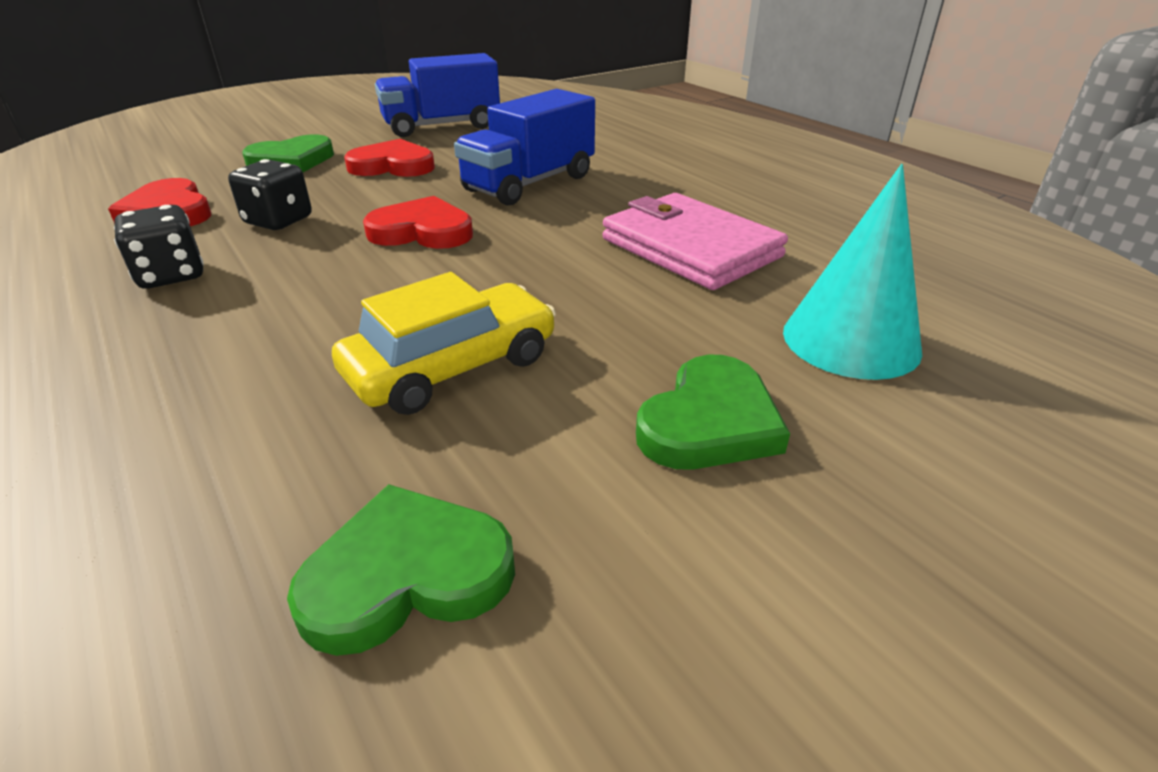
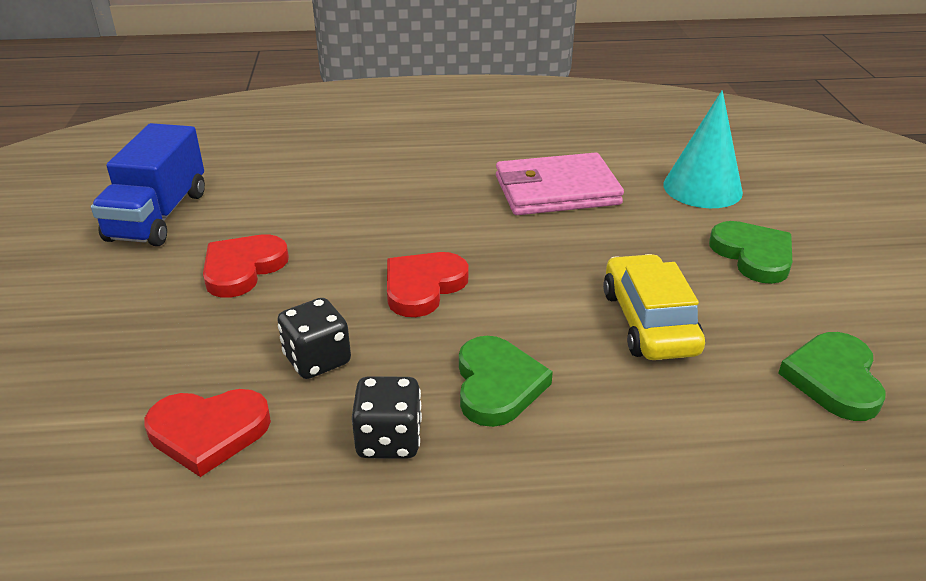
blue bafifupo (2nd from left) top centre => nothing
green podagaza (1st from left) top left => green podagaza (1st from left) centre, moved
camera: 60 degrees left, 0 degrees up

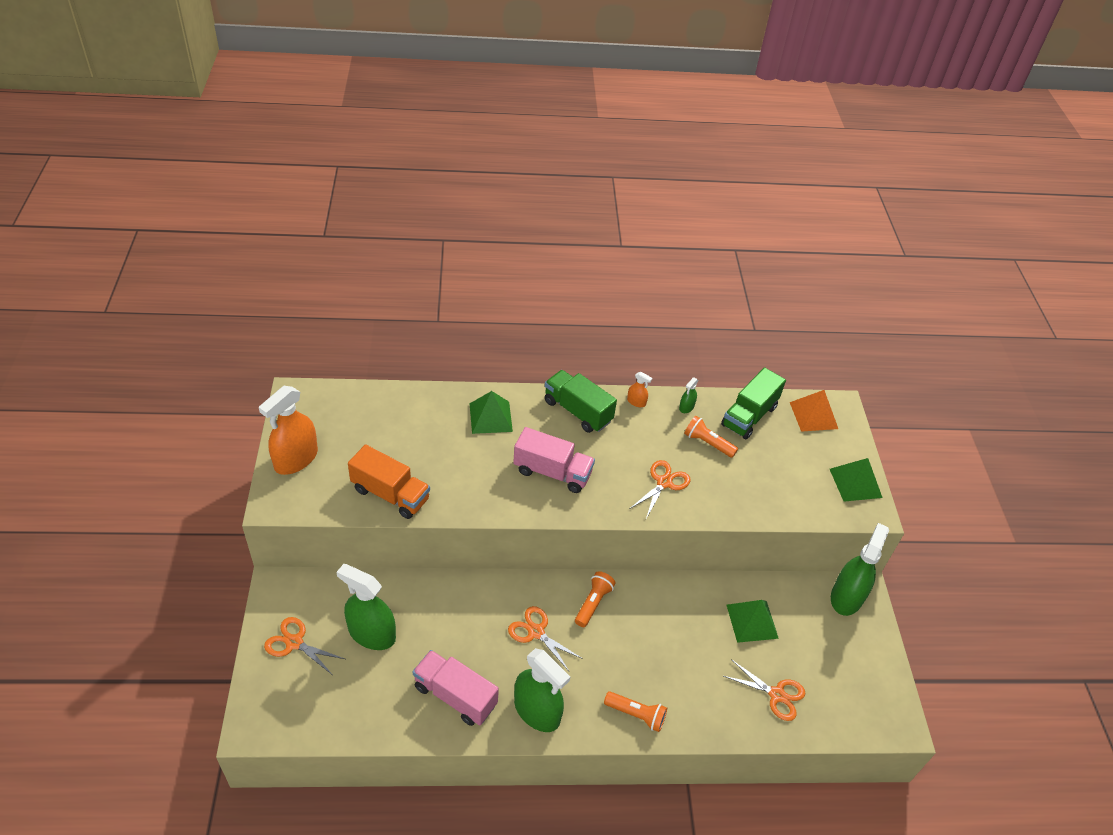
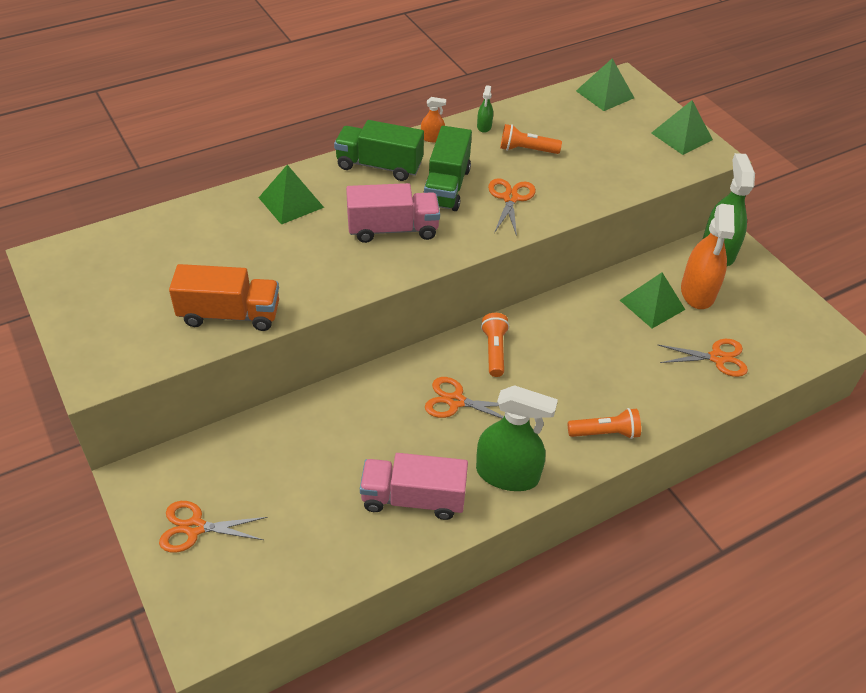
green bafifupo (2nd from left) middle right => green bafifupo (2nd from left) top centre, moved
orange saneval (1st from left in the first image) middle left => orange saneval (2nd from left) middle right, moved
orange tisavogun middle right => green tisavogun (2nd from left) top right
green saneval (1st from left) bottom left => nothing
camera: 25 degrees left, 0 degrees up

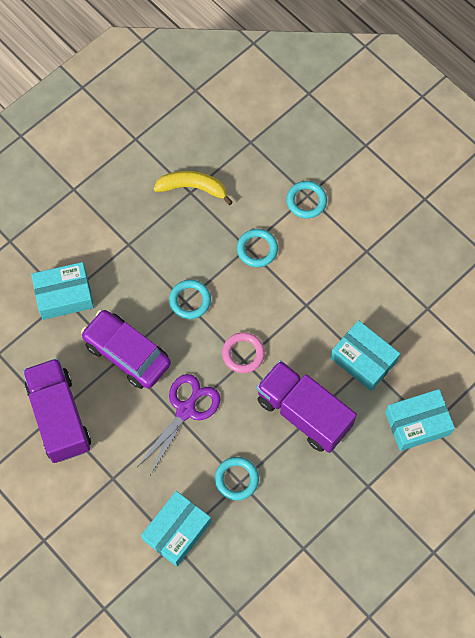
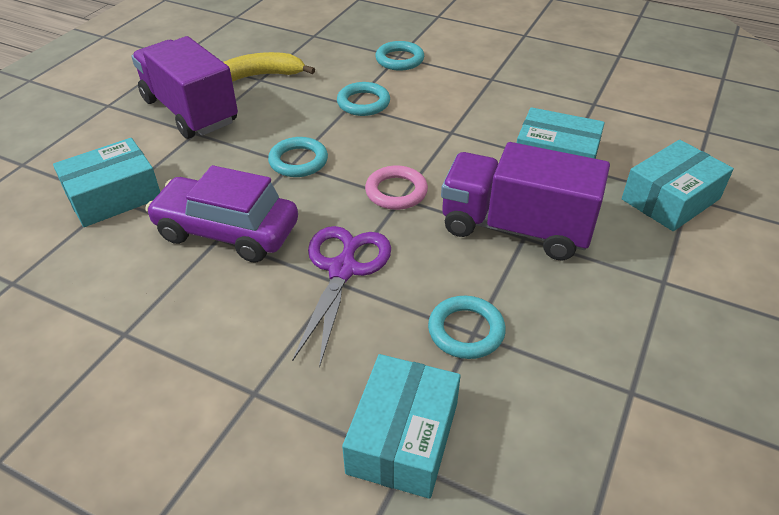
purple bafifupo (1st from left) middle left => purple bafifupo (1st from left) top left, moved
camera: 20 degrees left, 25 degrees down

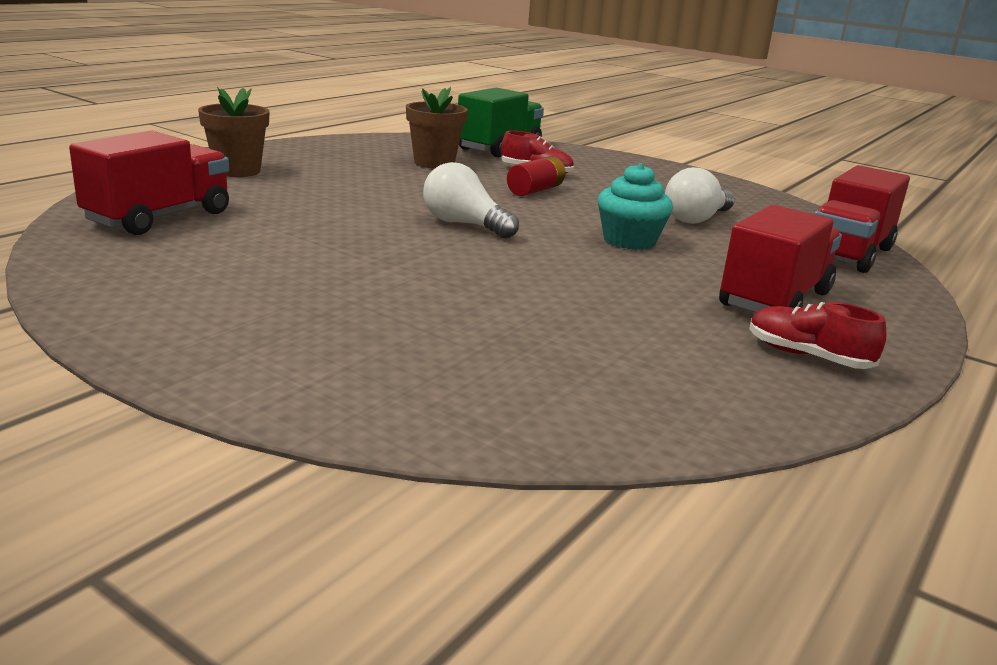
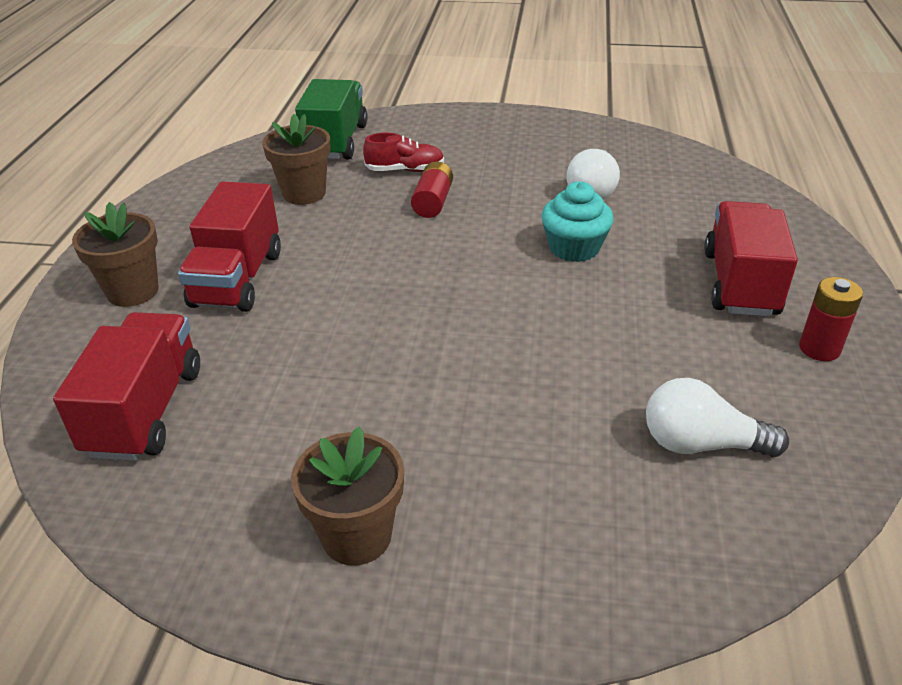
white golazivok (1st from left in the first image) top centre => white golazivok (2nd from left) middle right, moved
red bafifupo (3rd from left in the first image) top right => red bafifupo (2nd from left) middle left, moved
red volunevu (2nd from left) middle right => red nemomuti (2nd from left) middle right
nothing => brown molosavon (3rd from left) bottom centre
camera: 25 degrees left, 15 degrees up

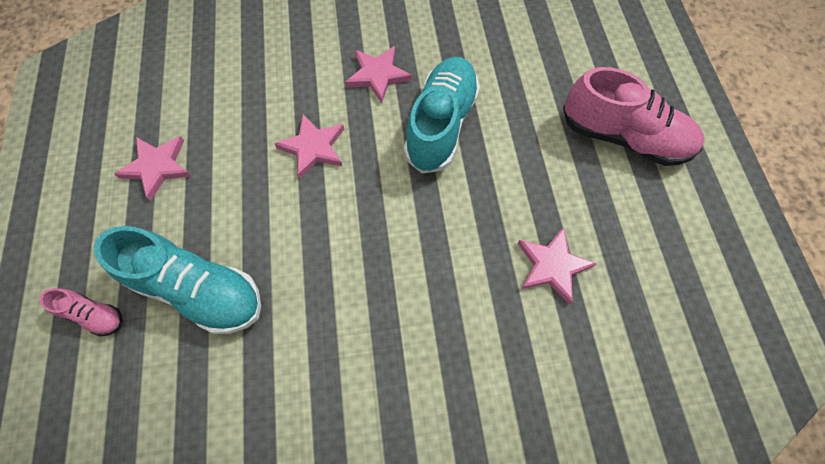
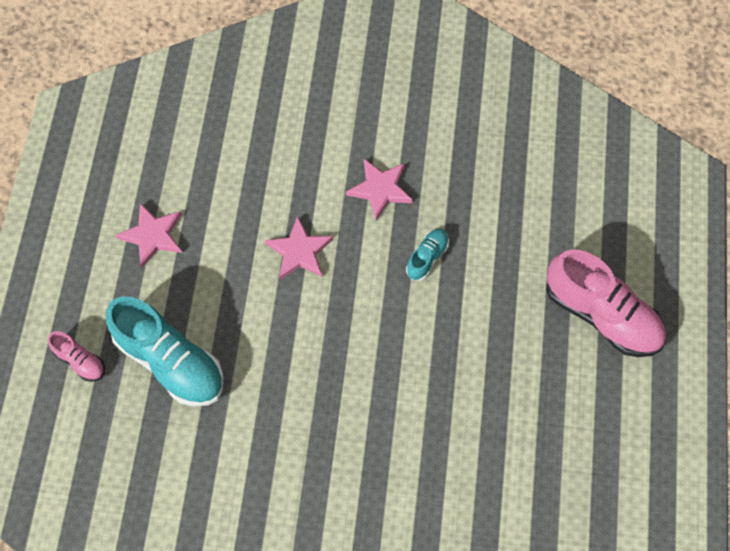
turquoise volunevu (2nd from left) top centre => turquoise volunevu (2nd from left) centre, x0.48
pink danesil (4th from left) middle right => nothing
camera: 15 degrees right, 0 degrees up

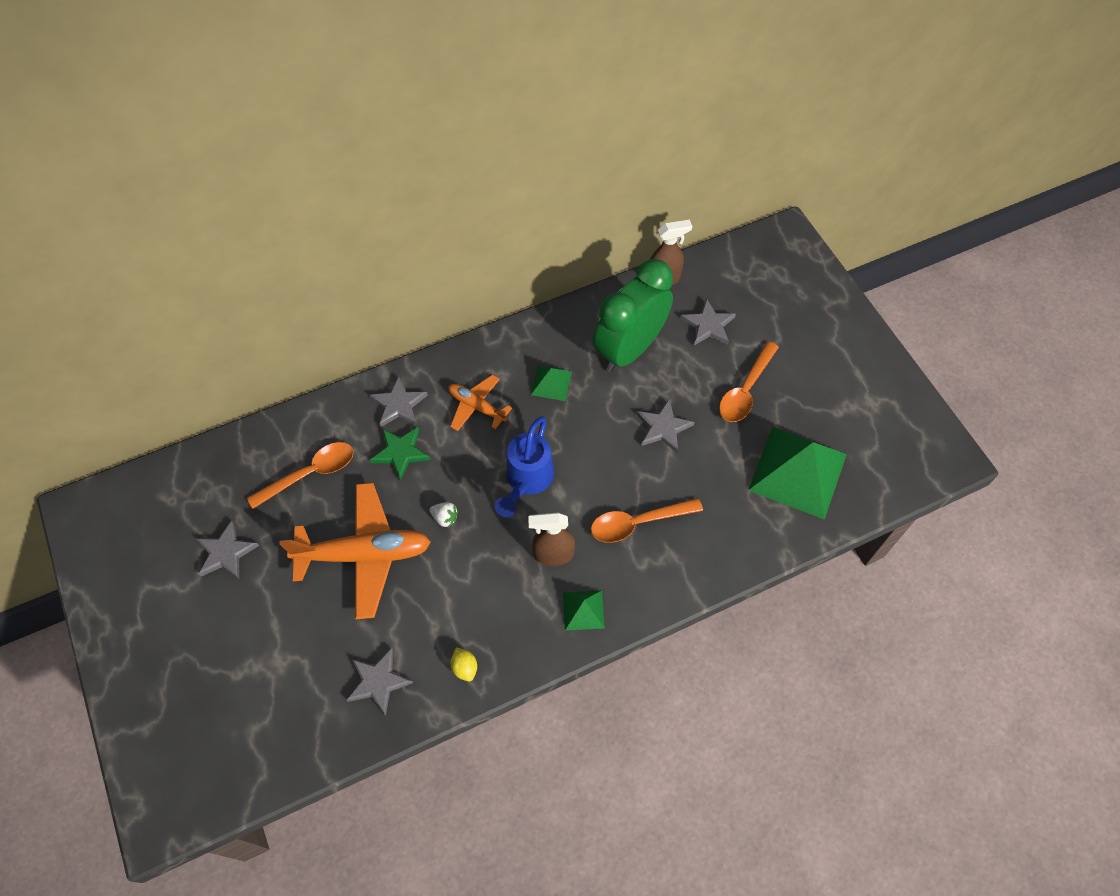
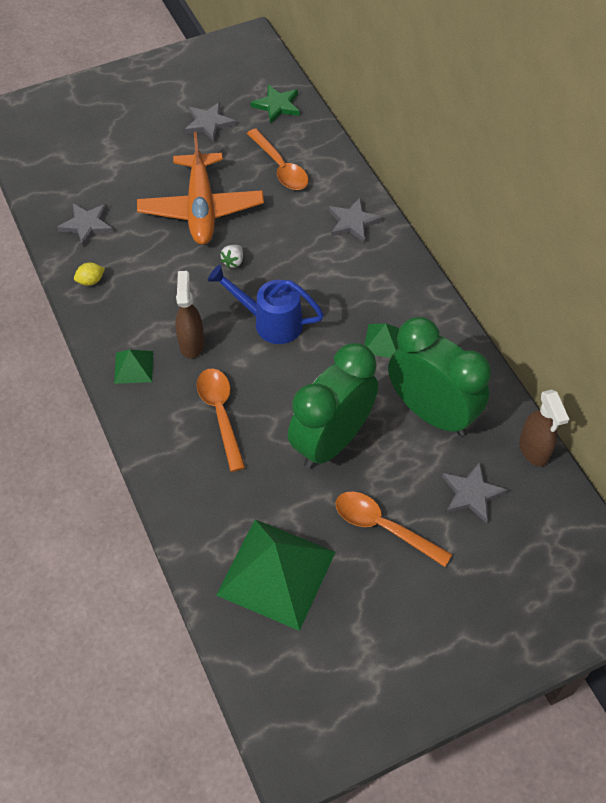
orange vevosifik (2nd from left) centre => nothing
grey danesil (4th from left) centre => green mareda (1st from left) centre
green danesil centre => green danesil top centre, moved
camera: 90 degrees right, 5 degrees down

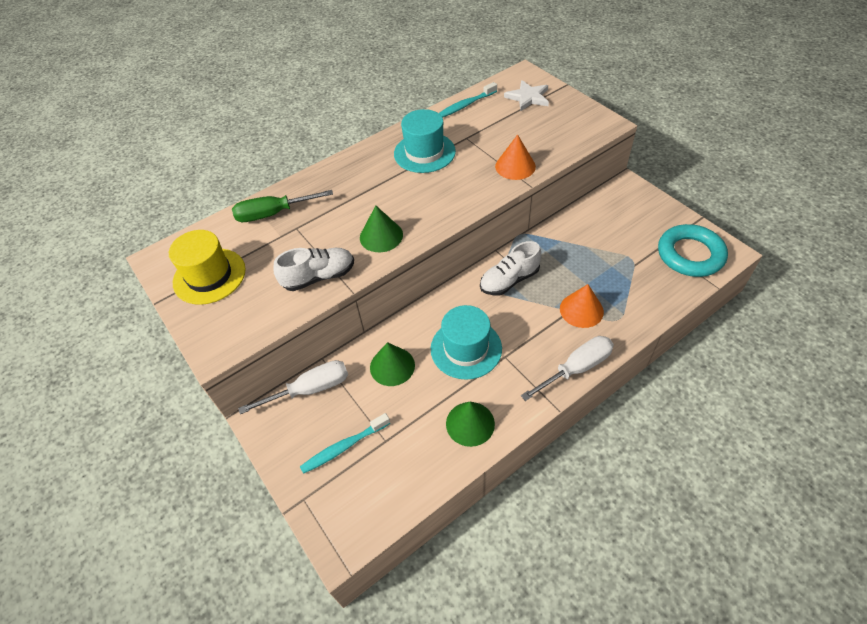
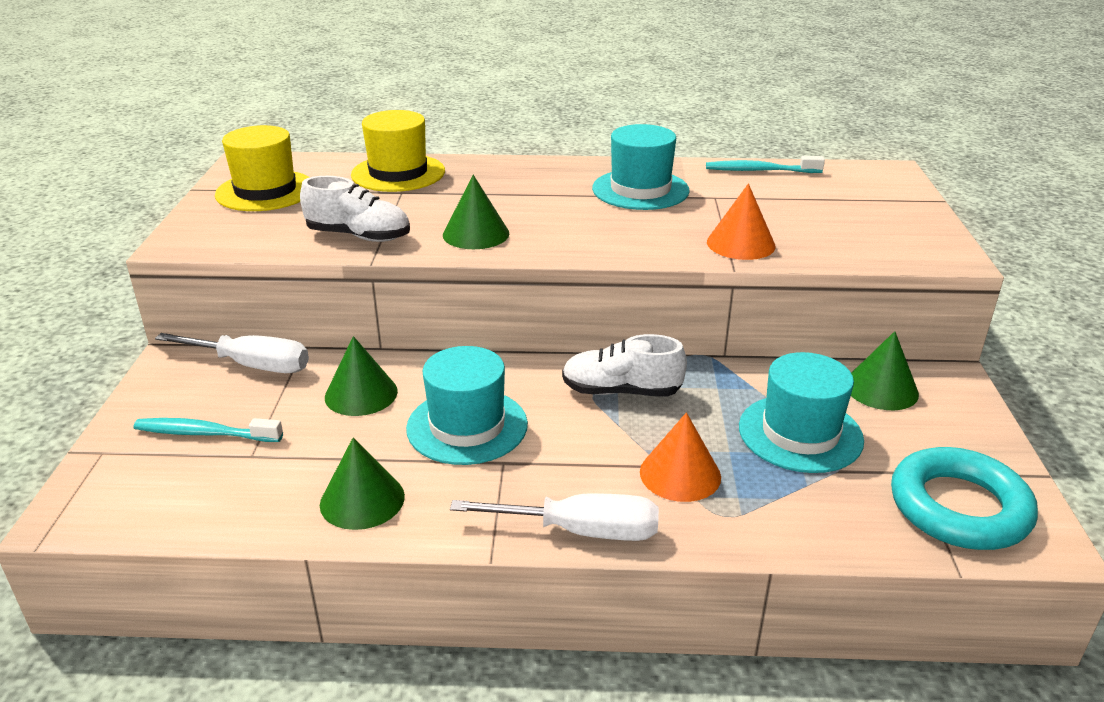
white danesil top centre => nothing
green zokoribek top left => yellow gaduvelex (2nd from left) top centre
nothing => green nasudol (4th from left) middle right
nothing => turquoise gaduvelex (3rd from left) middle right
camera: 35 degrees right, 20 degrees down

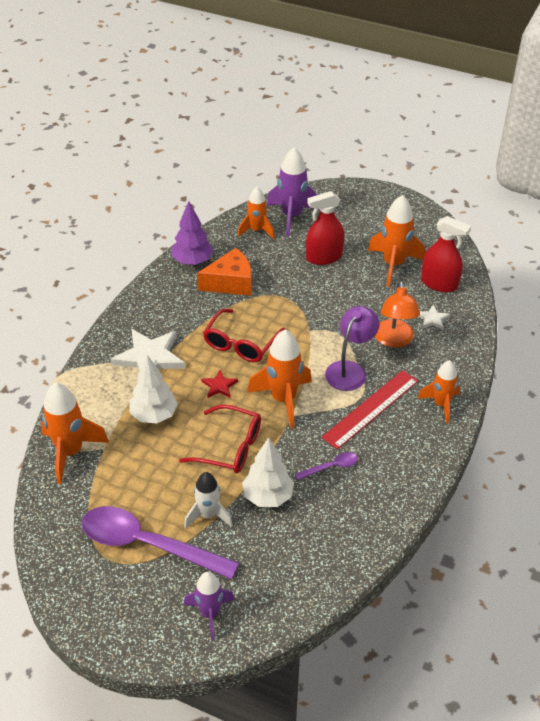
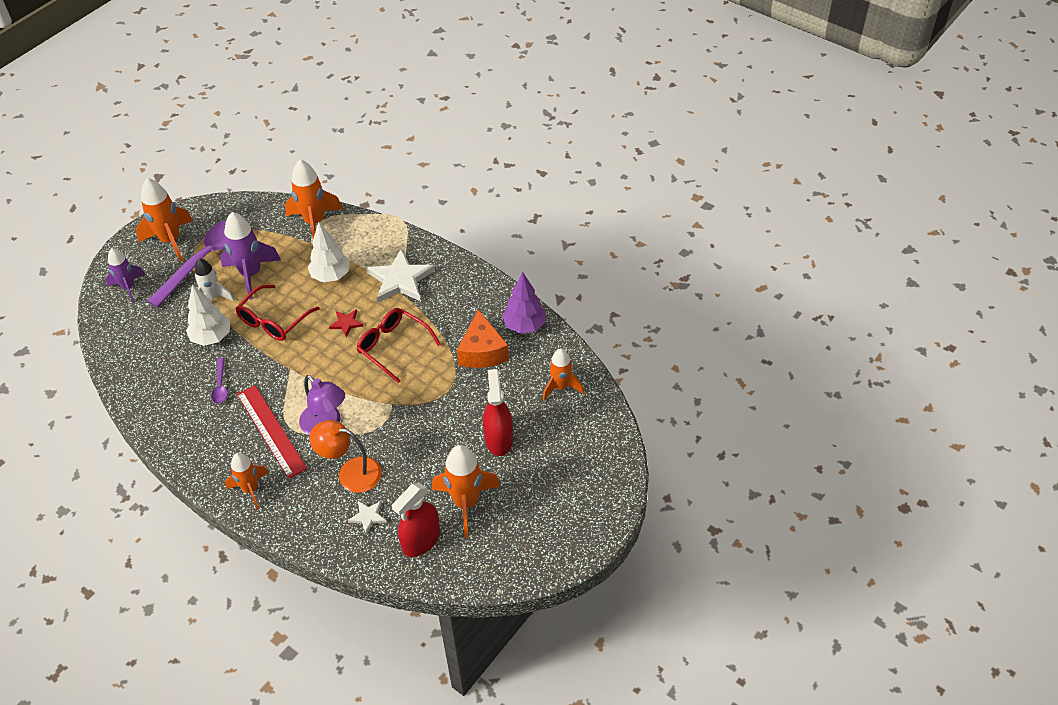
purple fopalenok (2nd from left) top centre => purple fopalenok (2nd from left) middle left, moved
orange fopalenok (3rd from left in the first image) centre => orange fopalenok (1st from left) top left, moved
camera: 105 degrees right, 5 degrees up

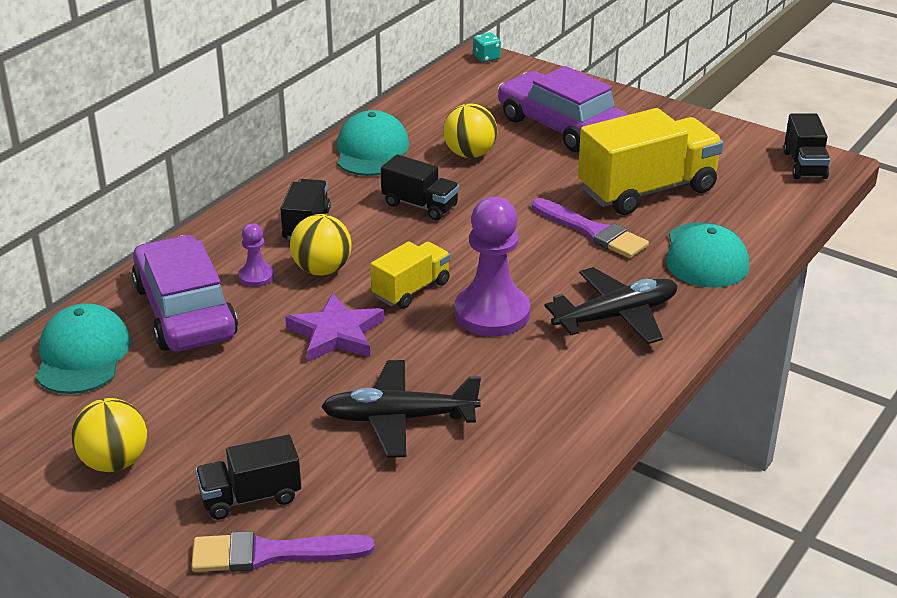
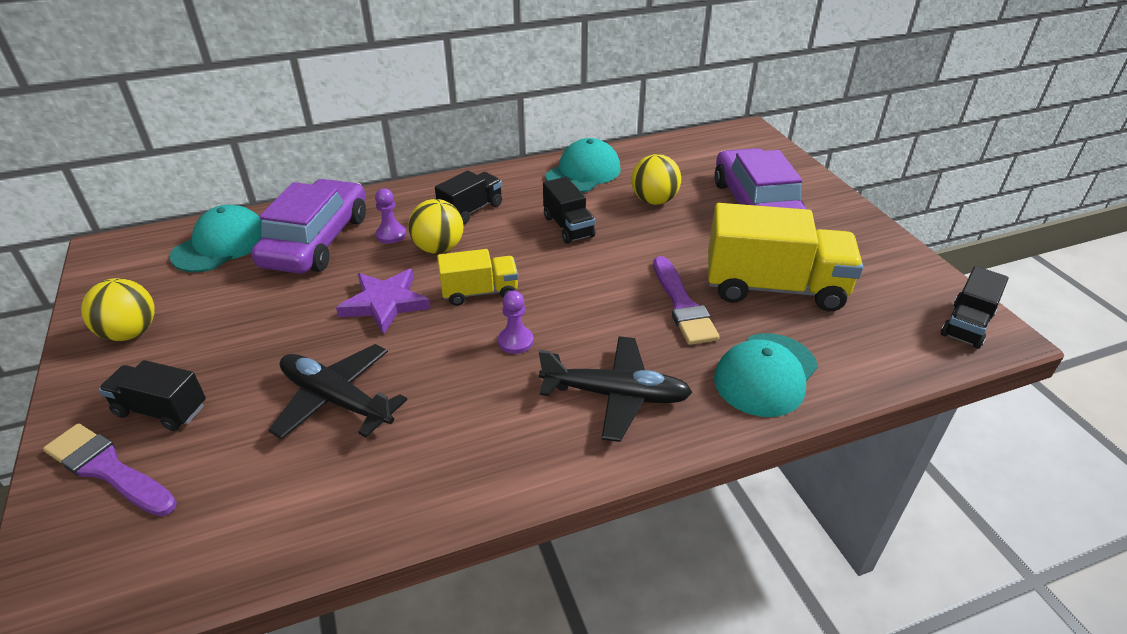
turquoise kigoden top centre => nothing
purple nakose (2nd from left) centre, x0.48
camera: 35 degrees right, 5 degrees up

